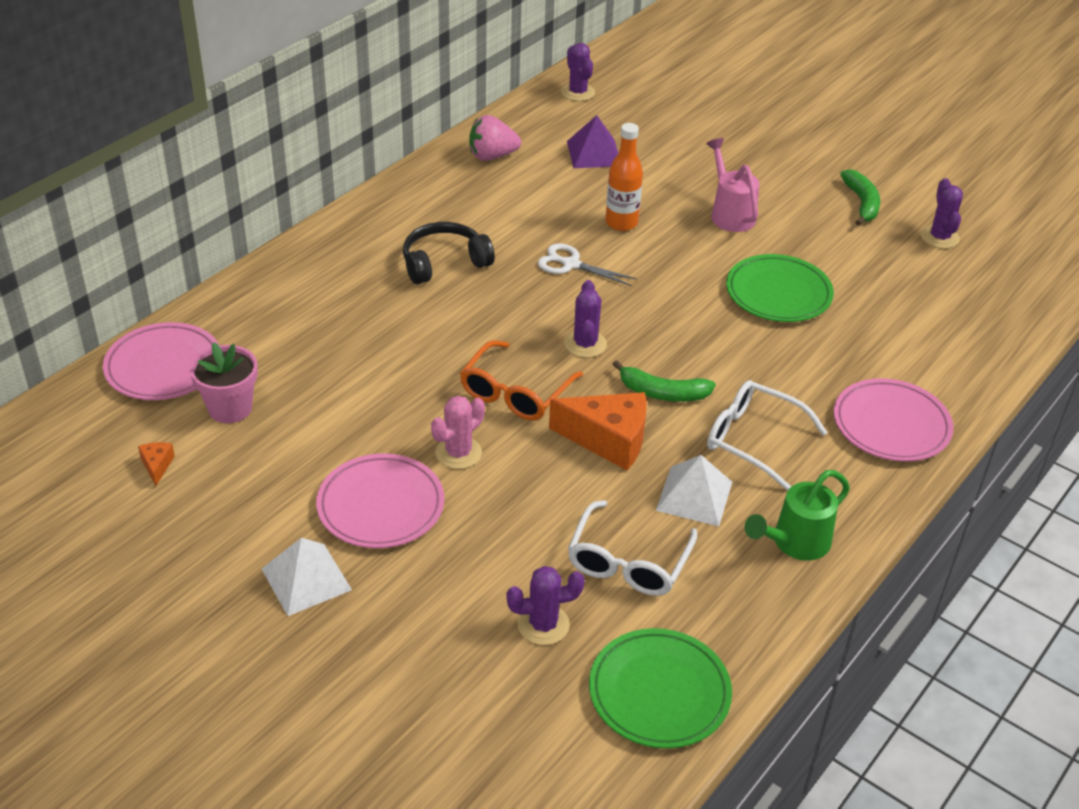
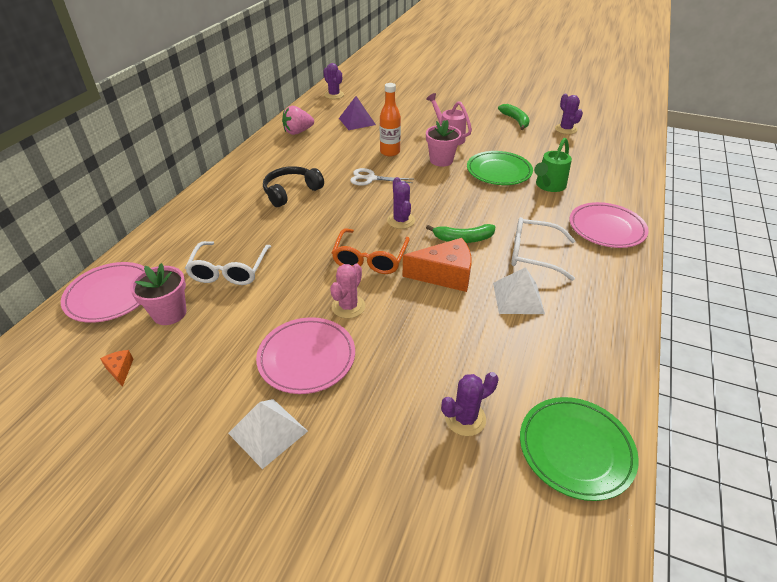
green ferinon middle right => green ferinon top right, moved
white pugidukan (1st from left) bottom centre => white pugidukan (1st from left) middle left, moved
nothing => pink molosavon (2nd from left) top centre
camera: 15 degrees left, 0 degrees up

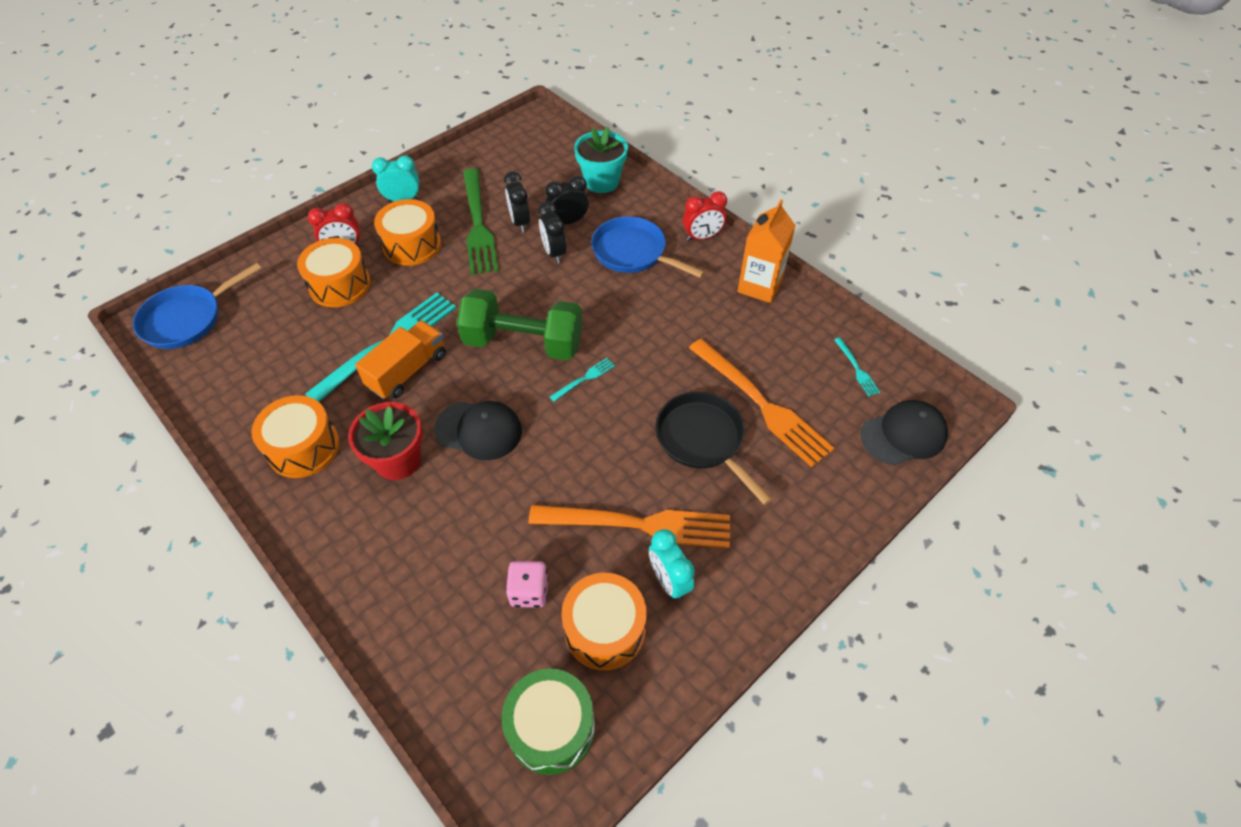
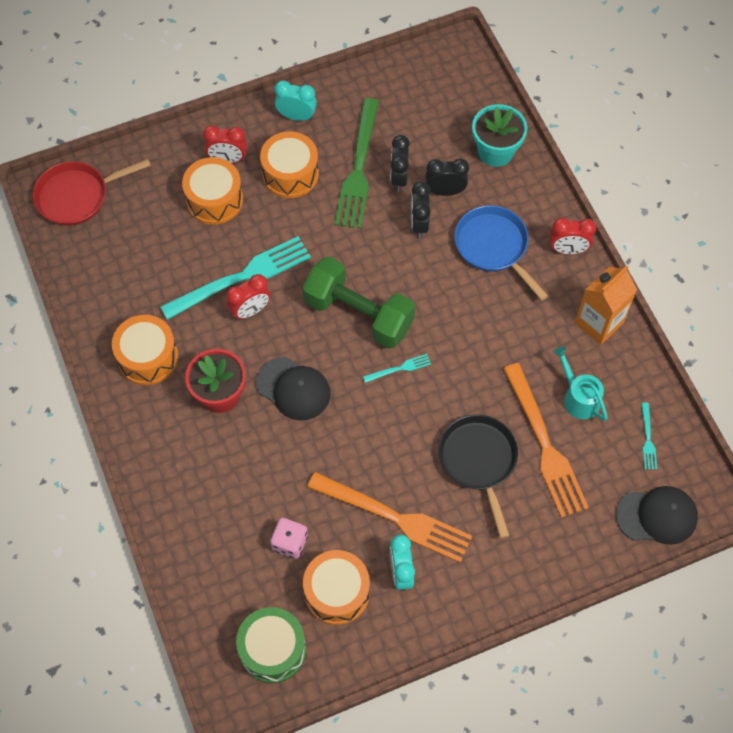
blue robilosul (1st from left) middle left => red robilosul top left
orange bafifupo middle left => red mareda (2nd from left) centre
nothing => turquoise ferinon middle right
camera: 20 degrees right, 10 degrees up

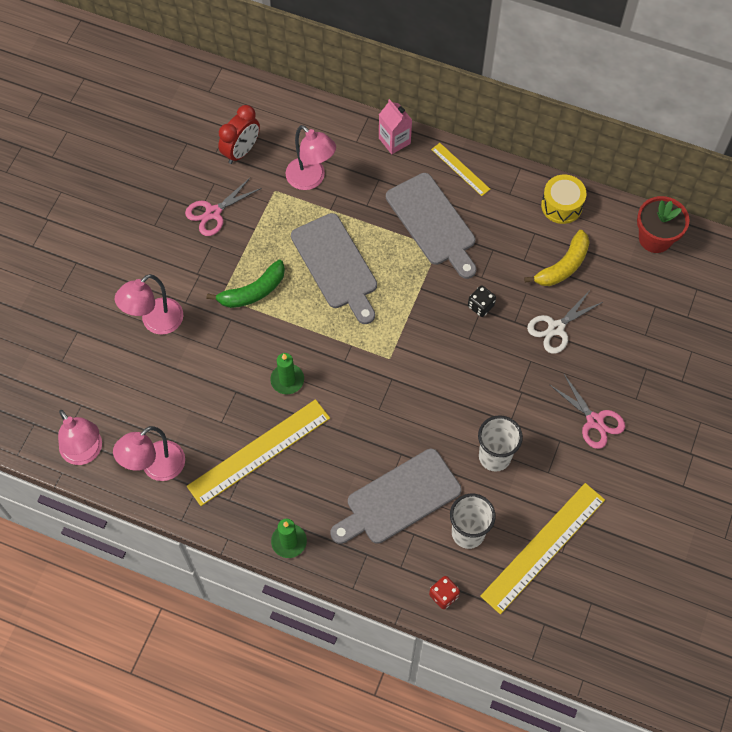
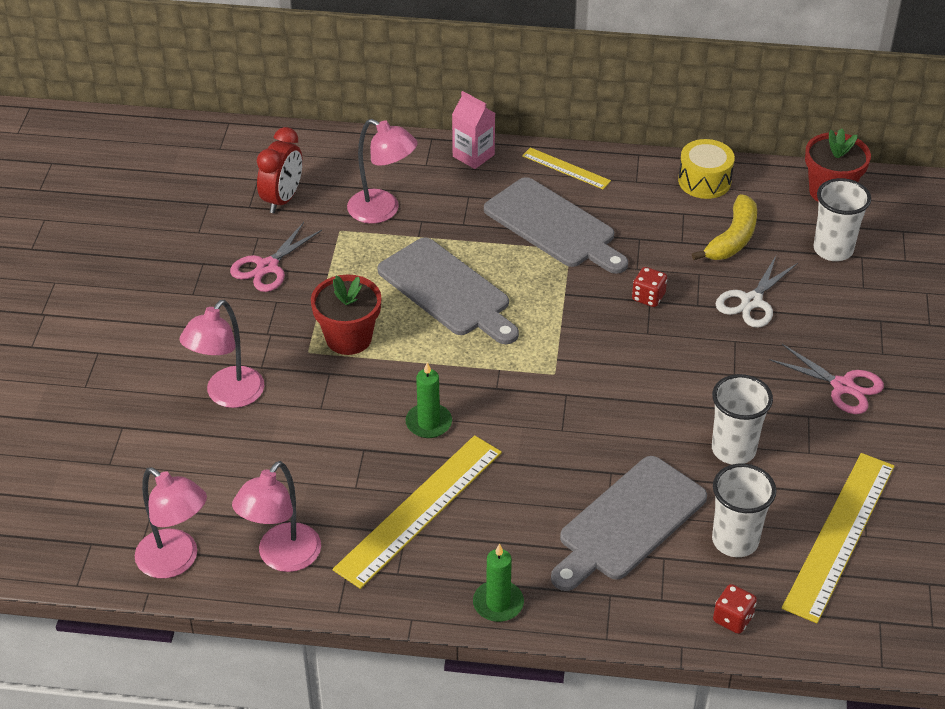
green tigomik centre => red molosavon (1st from left) centre
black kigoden centre => red kigoden (1st from left) middle right
nothing => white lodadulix (3rd from left) top right
camera: 15 degrees left, 20 degrees down

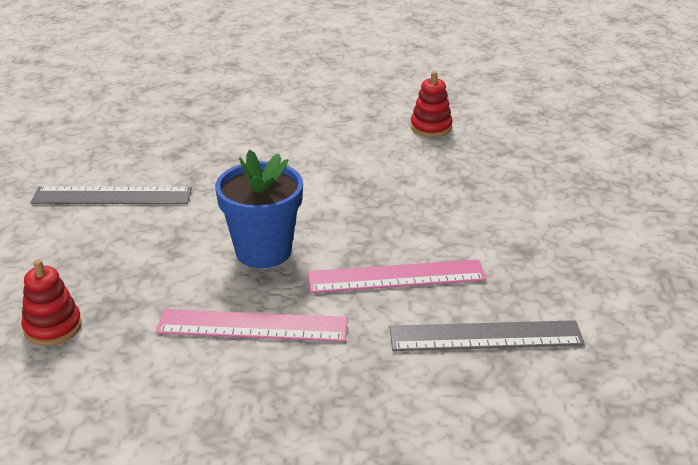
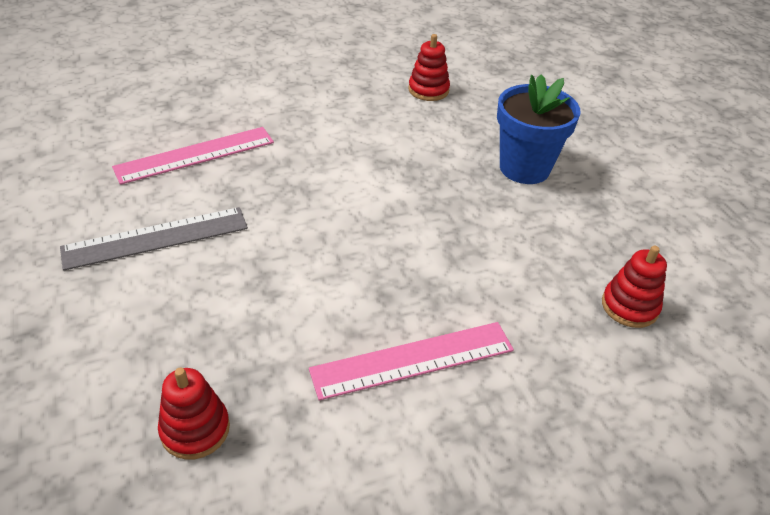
blue molosavon centre => blue molosavon top right, moved
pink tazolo (2nd from left in the first image) centre => pink tazolo (1st from left) top left, moved
grey tazolo (2nd from left) bottom right => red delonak (3rd from left) middle right
camera: 25 degrees left, 10 degrees up

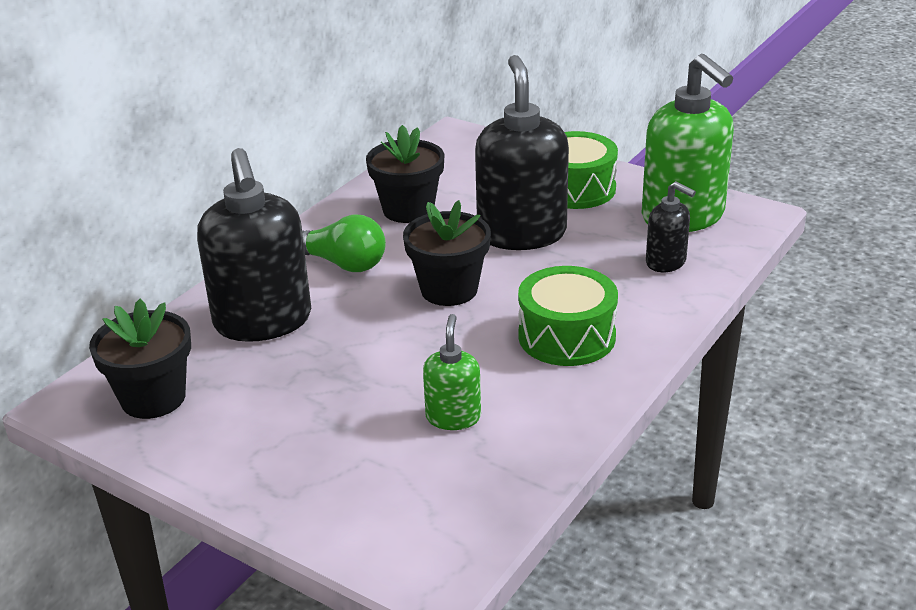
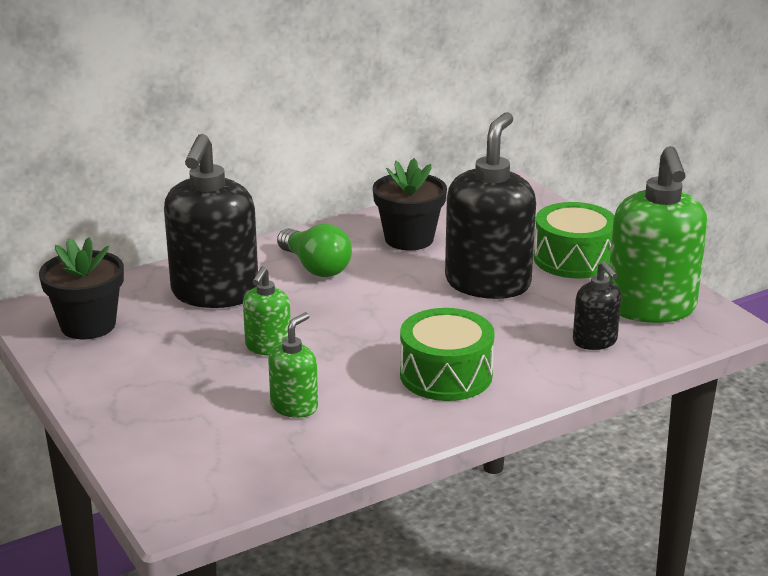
black molosavon (3rd from left) centre => nothing
nothing => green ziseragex (1st from left) centre
camera: 25 degrees right, 5 degrees down

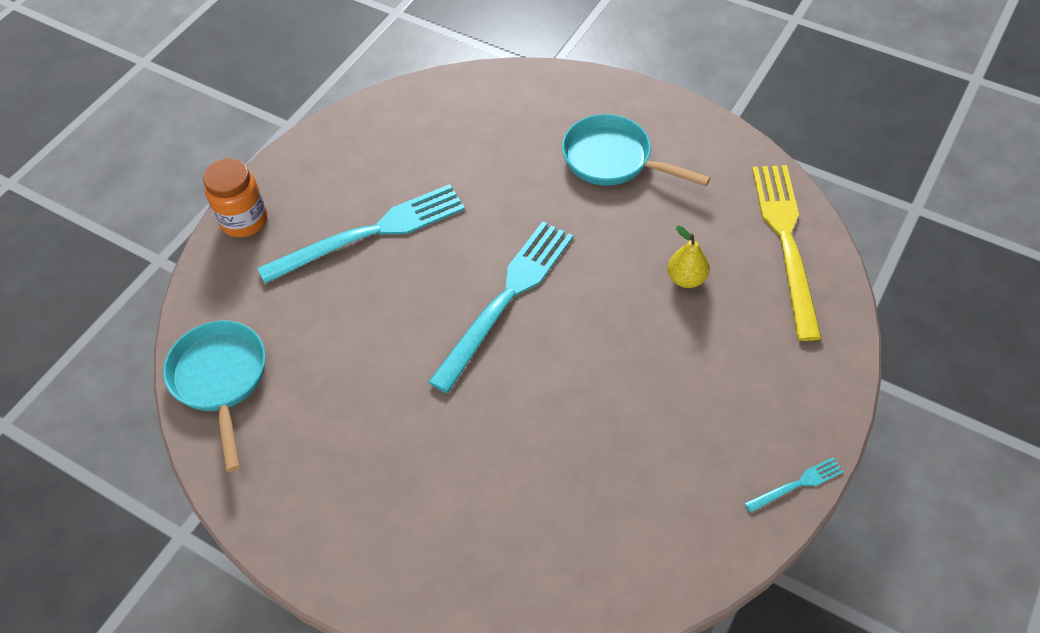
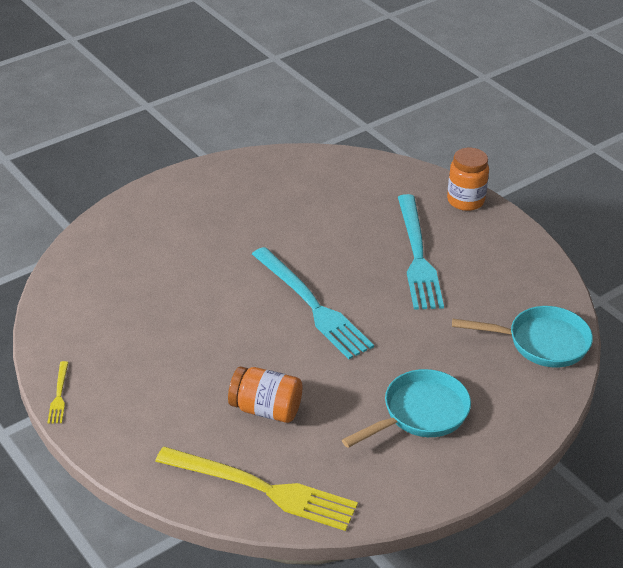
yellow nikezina centre => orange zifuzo (1st from left) bottom centre
turquoise robilosul (1st from left in the first image) middle left => turquoise robilosul (2nd from left) middle right, moved
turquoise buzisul (3rd from left) bottom right => yellow buzisul (1st from left) bottom left
camera: 110 degrees right, 15 degrees down

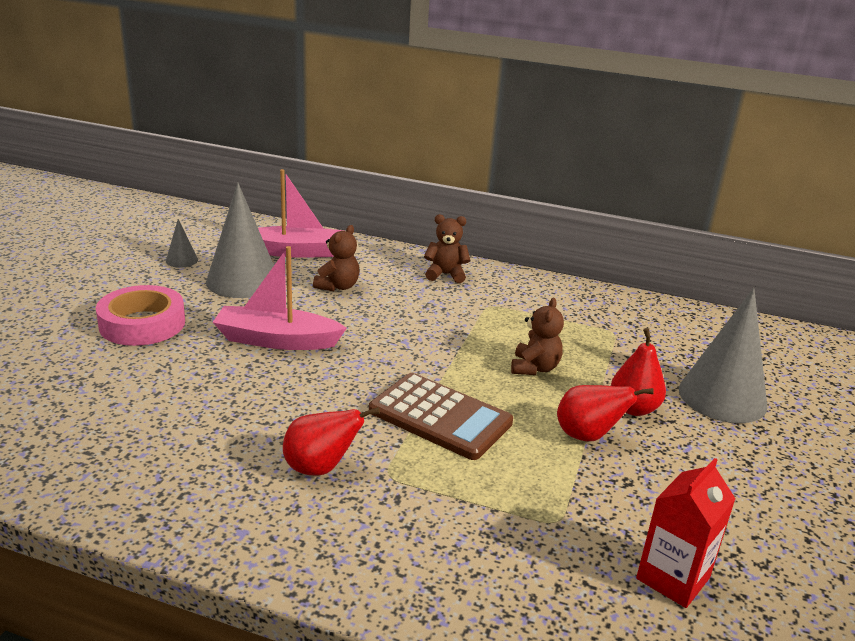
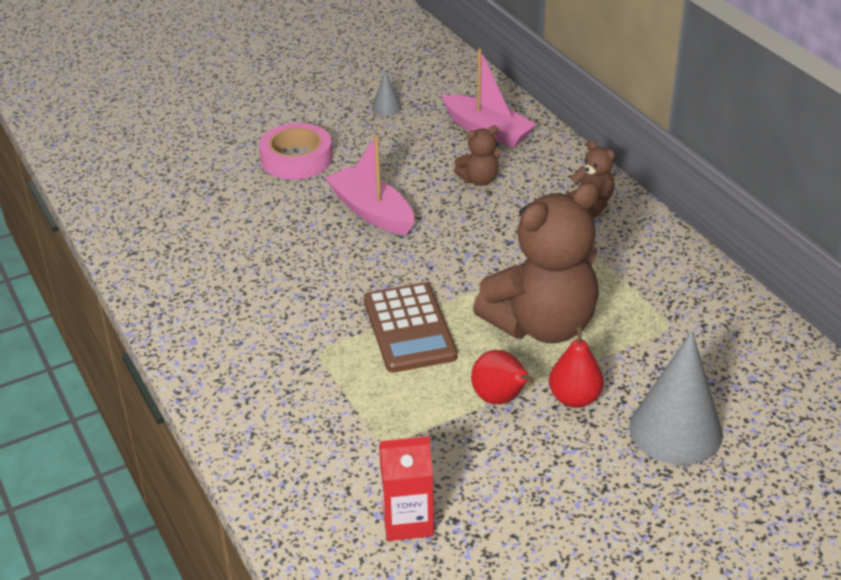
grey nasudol (2nd from left) middle left => nothing
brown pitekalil (3rd from left in the first image) centre => brown pitekalil (2nd from left) centre, x2.26
red nikezina (1st from left) bottom centre => nothing
camera: 45 degrees right, 10 degrees up

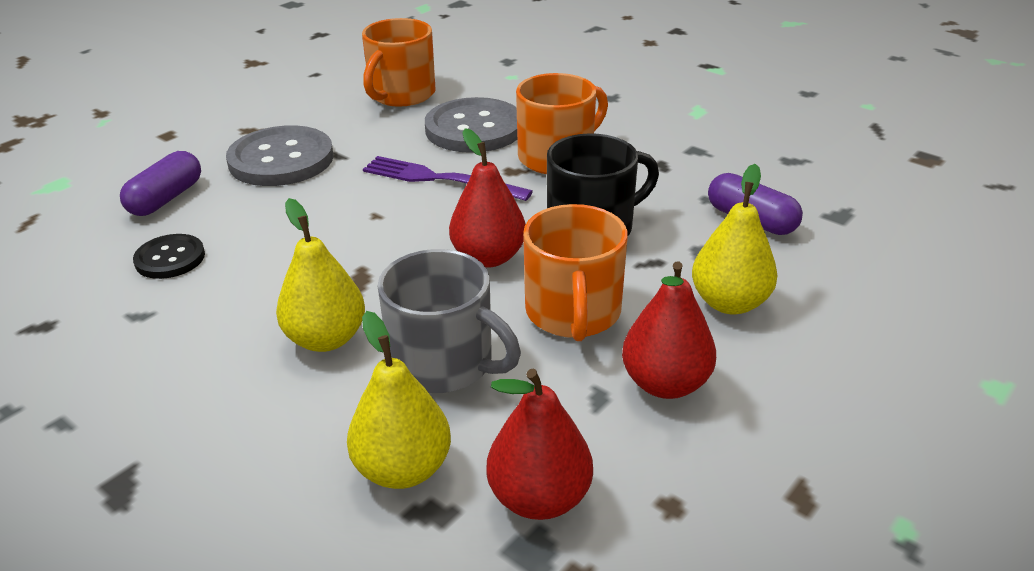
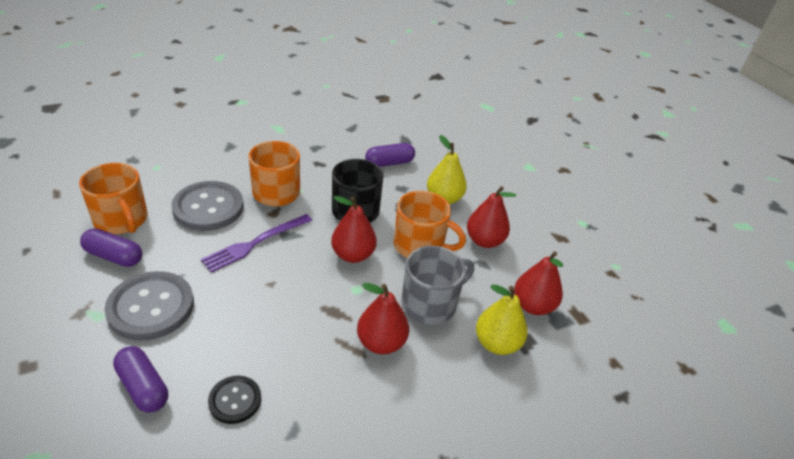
yellow nikezina (1st from left) middle left => red nikezina (2nd from left) bottom centre
nothing => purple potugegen (1st from left) middle left
camera: 70 degrees left, 5 degrees up

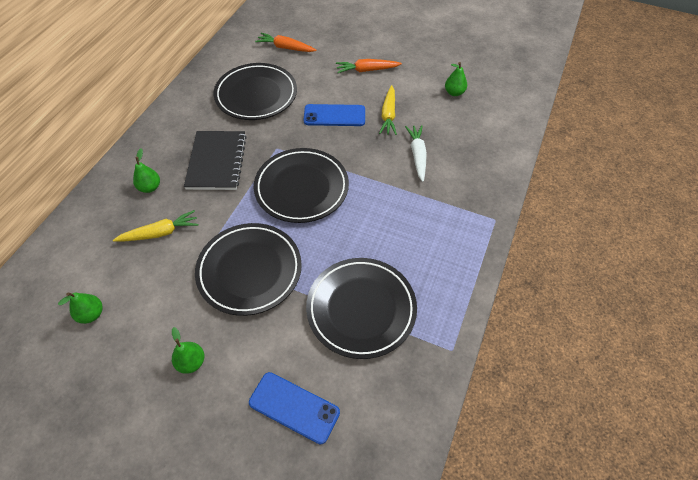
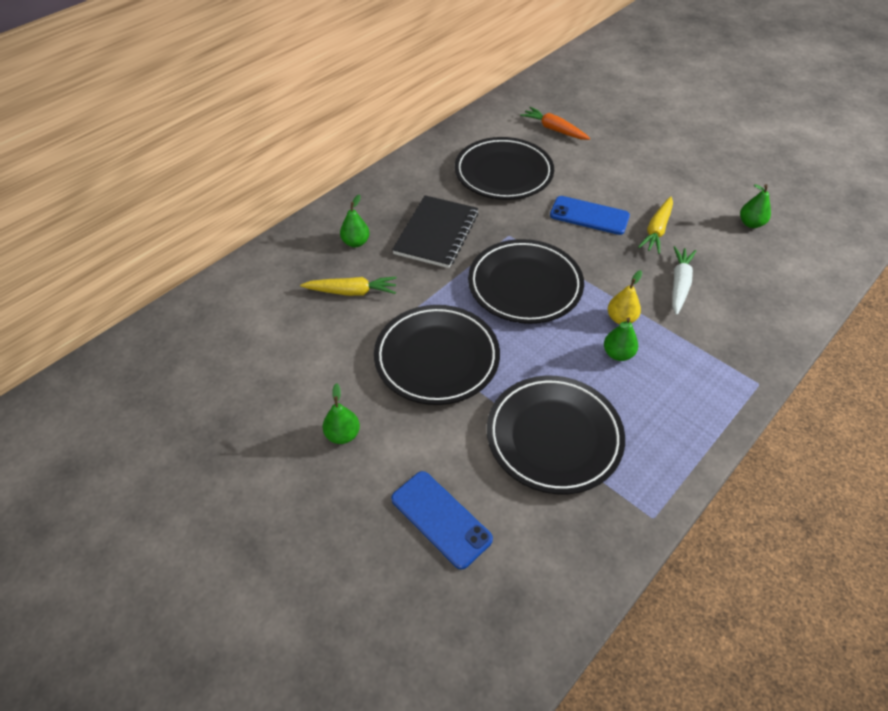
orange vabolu (2nd from left) top centre => nothing
green nikezina (1st from left in the first image) middle left => green nikezina (3rd from left) middle right, moved
nothing => yellow nikezina middle right
camera: 20 degrees right, 5 degrees down

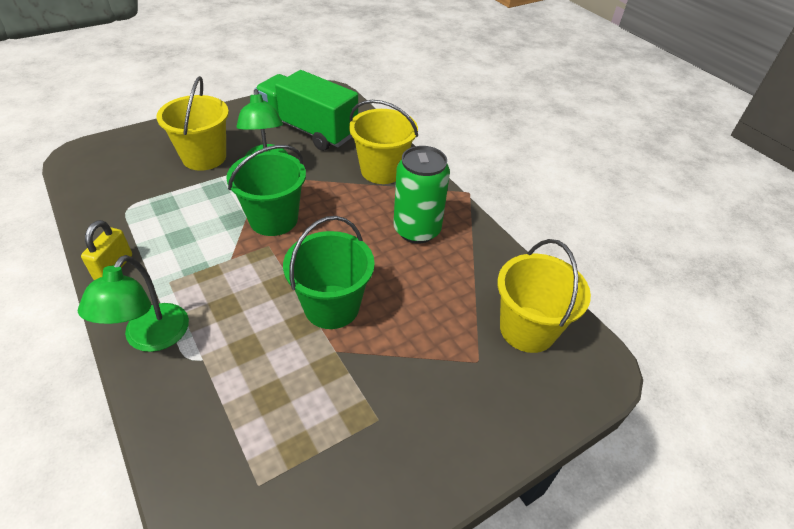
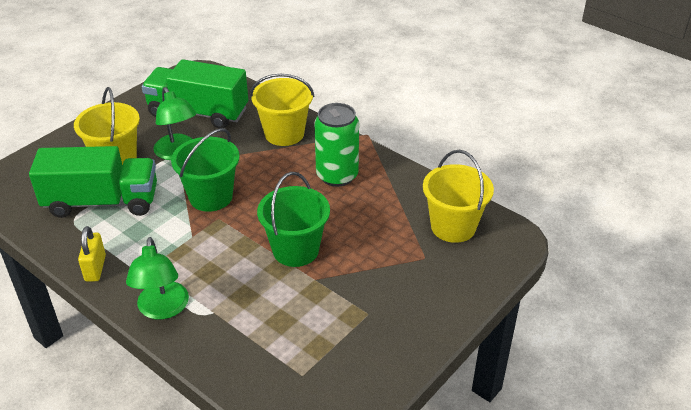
nothing => green bafifupo (1st from left) middle left
camera: 15 degrees left, 5 degrees down

